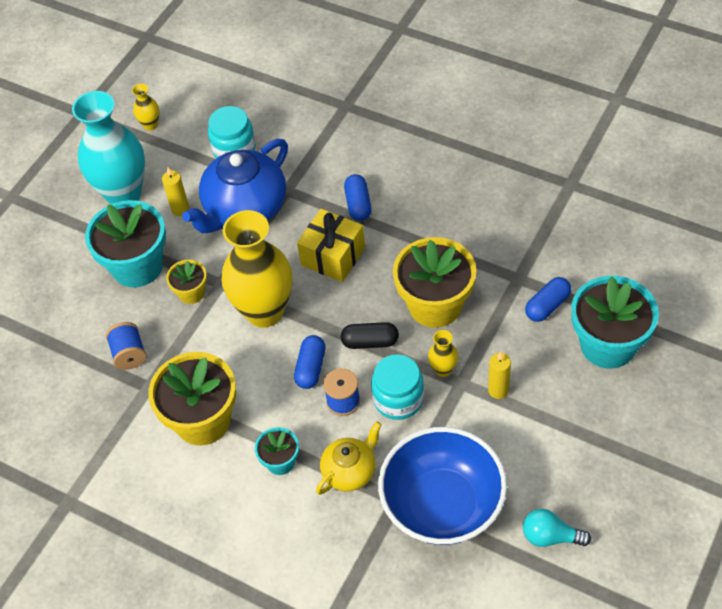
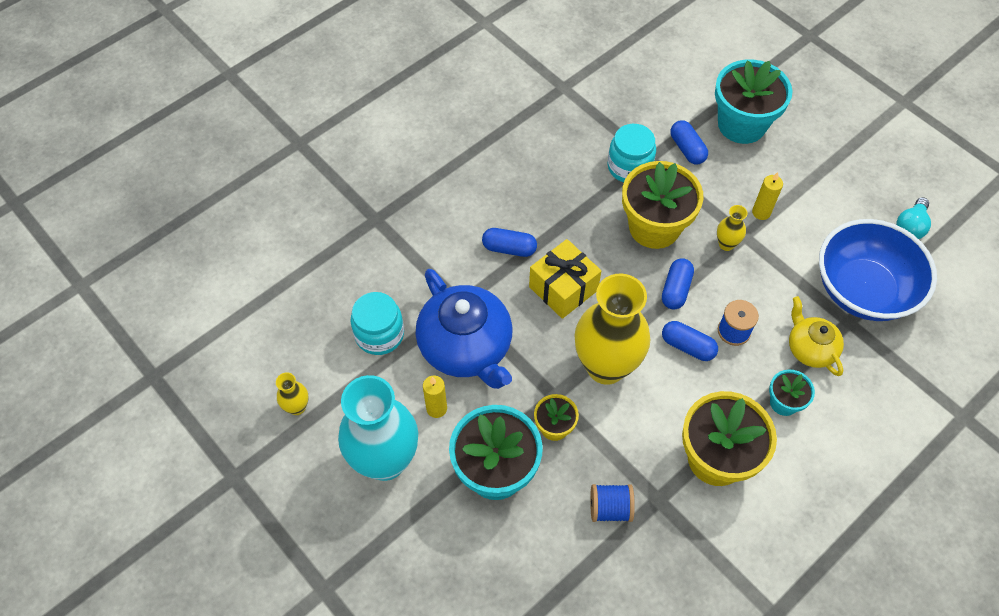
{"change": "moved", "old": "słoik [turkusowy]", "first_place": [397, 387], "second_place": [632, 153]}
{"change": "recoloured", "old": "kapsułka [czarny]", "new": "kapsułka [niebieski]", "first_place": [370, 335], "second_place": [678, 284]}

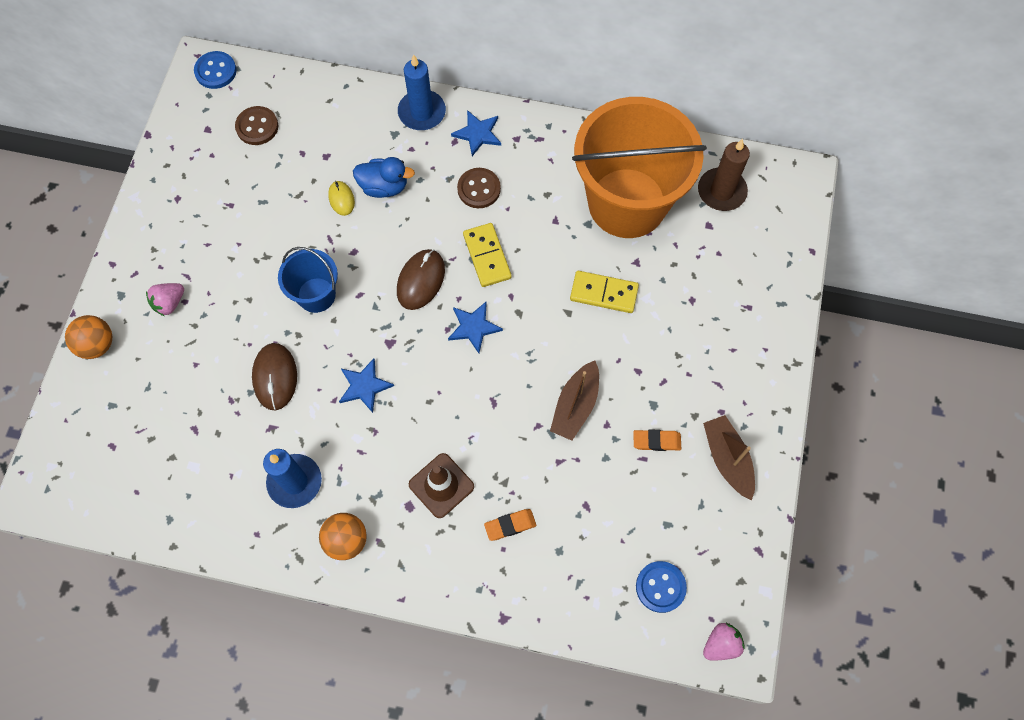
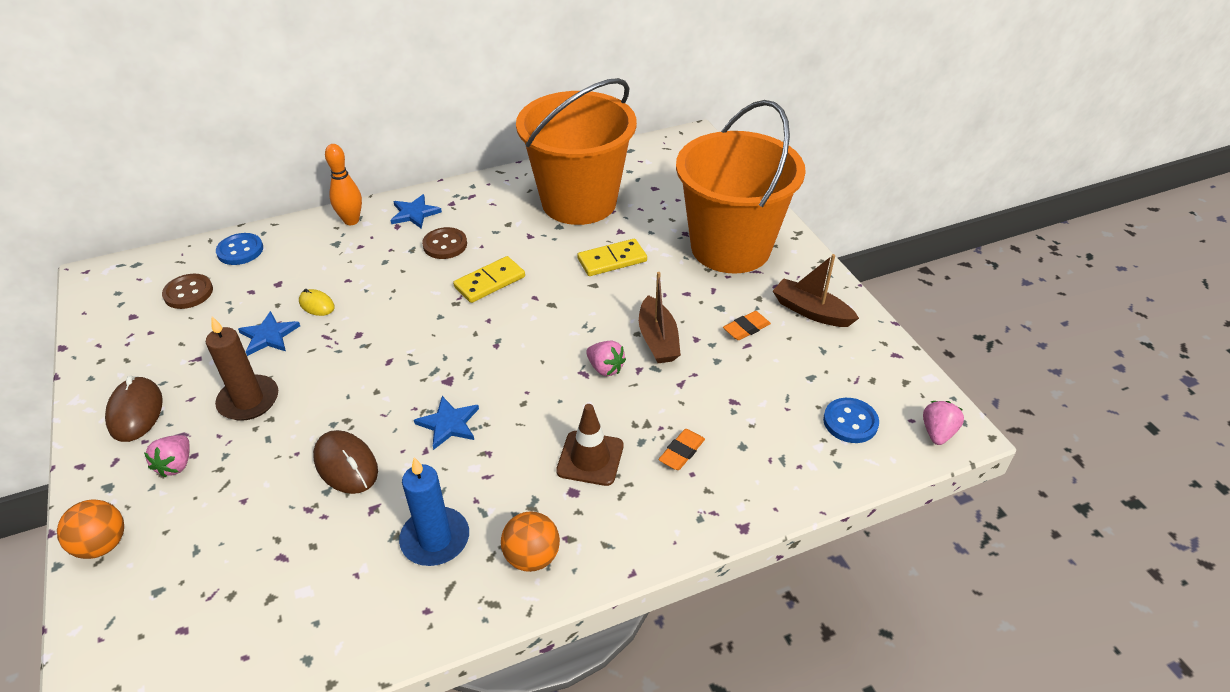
{"change": "moved", "old": "myszka [brązowy]", "first_place": [421, 279], "second_place": [134, 409]}
{"change": "moved", "old": "świeca [brązowy]", "first_place": [724, 175], "second_place": [242, 369]}
{"change": "moved", "old": "guzik [niebieski]", "first_place": [215, 70], "second_place": [239, 249]}
{"change": "moved", "old": "gwiazda [niebieski]", "first_place": [475, 327], "second_place": [269, 333]}
{"change": "replaced", "old": "świeca [niebieski]", "new": "kręgiel [pomarańczowy]", "first_place": [422, 92], "second_place": [343, 184]}
{"change": "turned", "old": "kostka domina [żółty]", "first_place": [487, 255], "second_place": [489, 279], "degrees": -75}
{"change": "added", "new": "truskawka [różowy]", "second_place": [606, 358]}
{"change": "added", "new": "wiadro [pomarańczowy]", "second_place": [741, 187]}
{"change": "removed", "old": "wiadro [niebieski]", "first_place": [308, 280]}
{"change": "removed", "old": "kaczka [niebieski]", "first_place": [384, 177]}

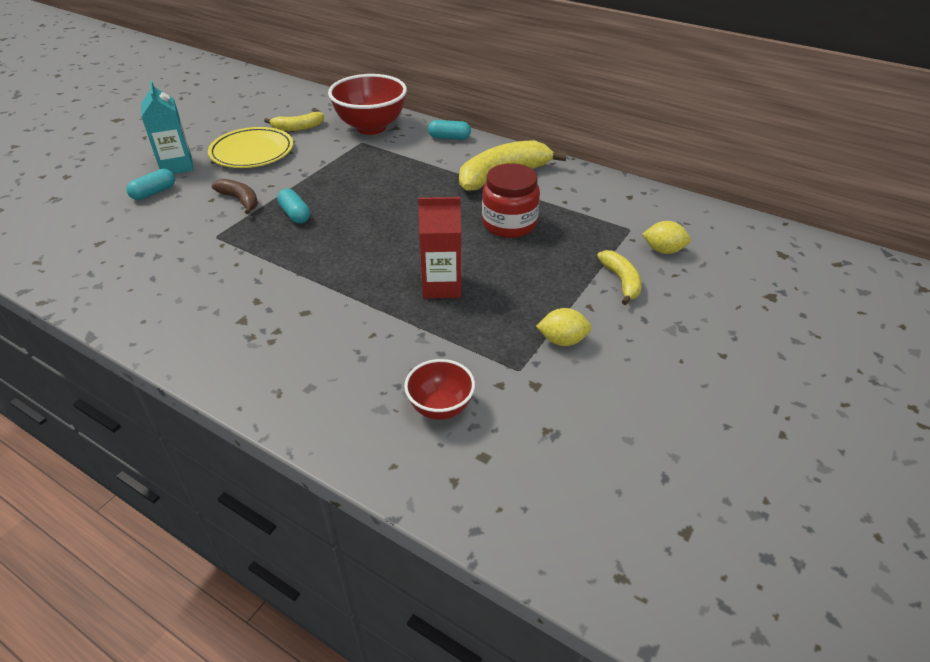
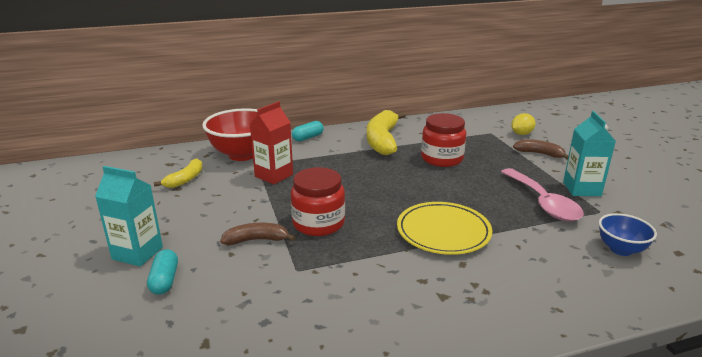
{"change": "moved", "old": "karton mleka [czerwony]", "first_place": [440, 247], "second_place": [271, 142]}
{"change": "replaced", "old": "kapsułka [turkusowy]", "new": "słoik [czerwony]", "first_place": [293, 205], "second_place": [318, 201]}
{"change": "moved", "old": "talerz [żółty]", "first_place": [250, 147], "second_place": [444, 228]}
{"change": "added", "new": "łyżka [różowy]", "second_place": [542, 194]}
{"change": "recoloured", "old": "banan [żółty]", "new": "banan [brązowy]", "first_place": [619, 277], "second_place": [540, 149]}
{"change": "replaced", "old": "cytryna [żółty]", "new": "karton mleka [turkusowy]", "first_place": [564, 327], "second_place": [589, 153]}
{"change": "recoloured", "old": "miska [czerwony]", "new": "miska [niebieski]", "first_place": [439, 389], "second_place": [628, 234]}

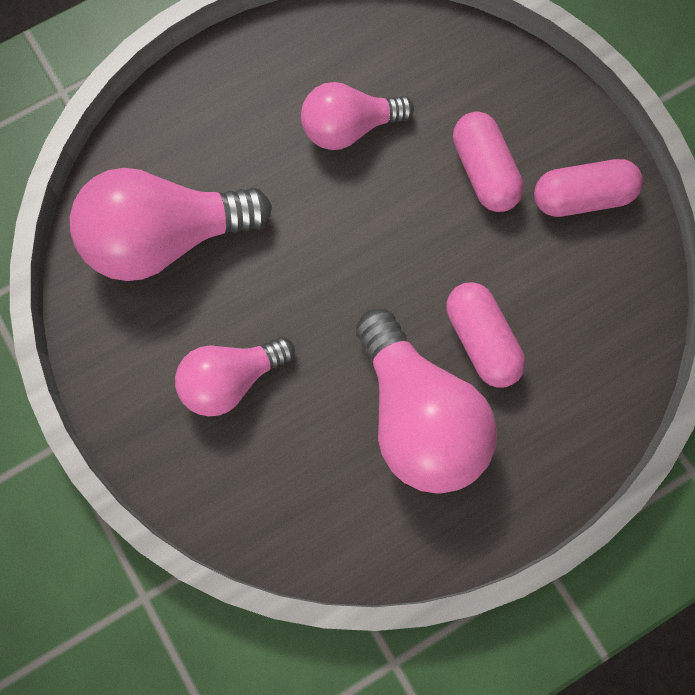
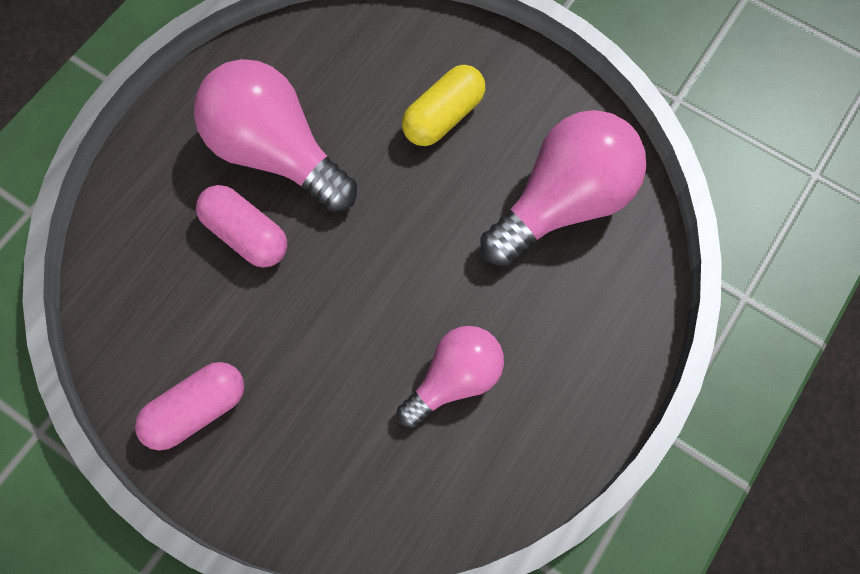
{"change": "replaced", "old": "żarówka [różowy]", "new": "kapsułka [żółty]", "first_place": [235, 376], "second_place": [443, 105]}
{"change": "removed", "old": "kapsułka [różowy]", "first_place": [488, 161]}

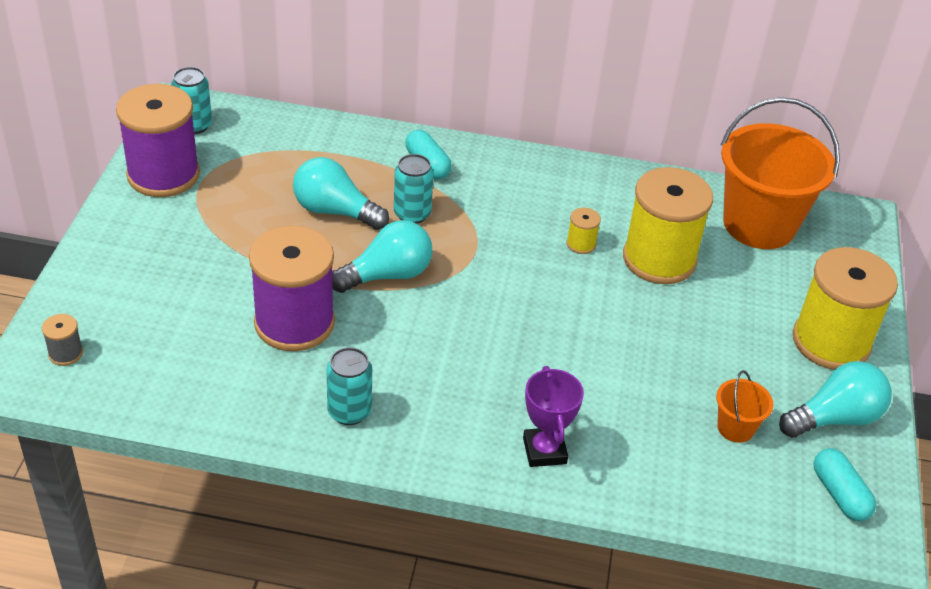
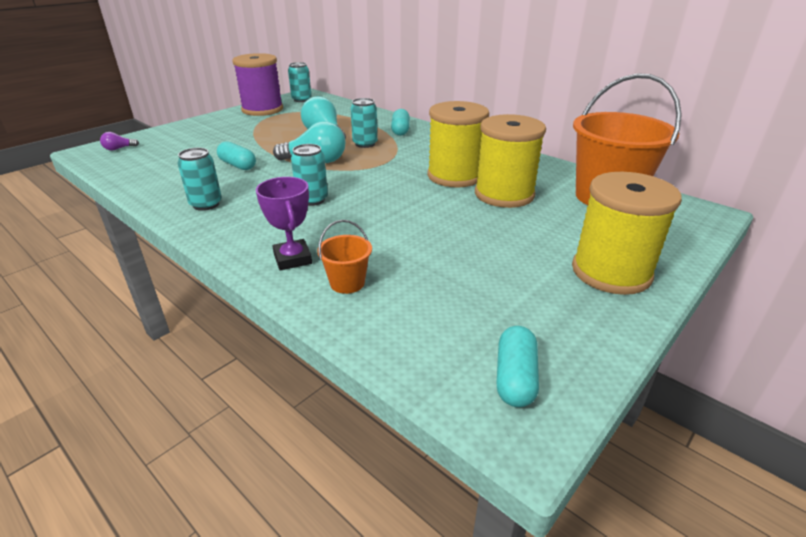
{"change": "replaced", "old": "szpulka [szary]", "new": "żarówka [fioletowy]", "first_place": [62, 340], "second_place": [119, 141]}
{"change": "replaced", "old": "szpulka [fioletowy]", "new": "kapsułka [turkusowy]", "first_place": [292, 288], "second_place": [236, 155]}
{"change": "turned", "old": "puchar [fioletowy]", "first_place": [553, 416], "second_place": [284, 223], "degrees": -45}
{"change": "added", "new": "puszka [turkusowy]", "second_place": [309, 175]}
{"change": "moved", "old": "wiadro [pomarańczowy]", "first_place": [745, 406], "second_place": [344, 257]}
{"change": "resized", "old": "szpulka [żółty]", "first_place": [583, 231], "second_place": [458, 144], "factor": 2.46}
{"change": "removed", "old": "żarówka [turkusowy]", "first_place": [835, 399]}

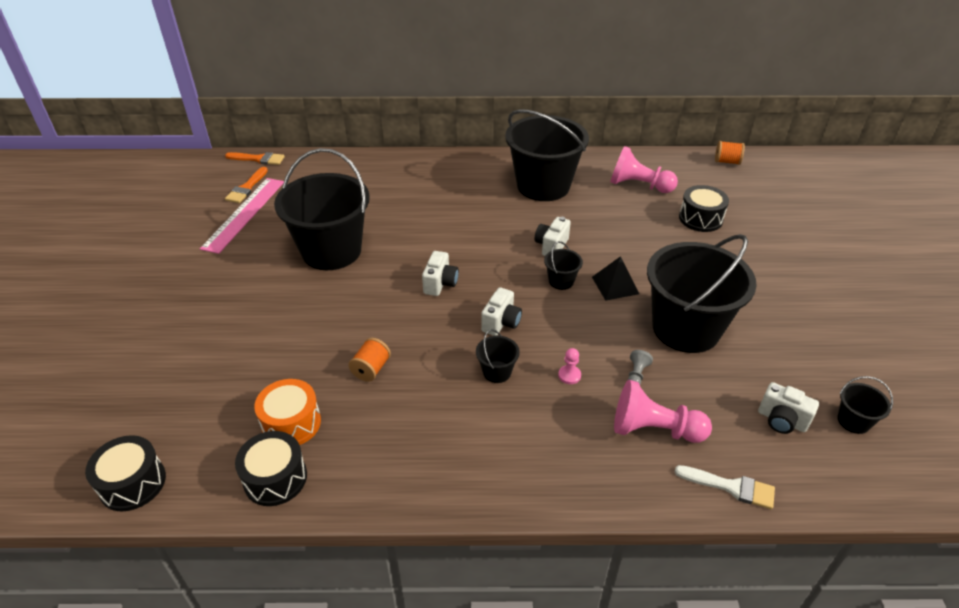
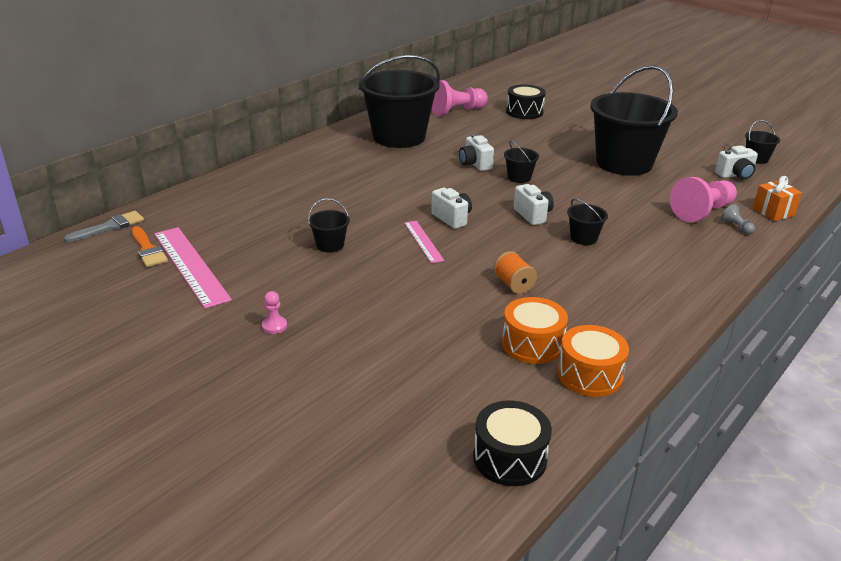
{"change": "recoloured", "old": "pędzel [pomarańczowy]", "new": "pędzel [szary]", "first_place": [255, 158], "second_place": [104, 226]}
{"change": "moved", "old": "pionek [różowy]", "first_place": [569, 366], "second_place": [274, 312]}
{"change": "resized", "old": "wiadro [czarny]", "first_place": [322, 209], "second_place": [329, 225], "factor": 0.4}
{"change": "added", "new": "linijka [różowy]", "second_place": [424, 242]}
{"change": "recoloured", "old": "bęben [czarny]", "new": "bęben [pomarańczowy]", "first_place": [271, 468], "second_place": [593, 361]}
{"change": "moved", "old": "pionek [szary]", "first_place": [640, 367], "second_place": [738, 219]}
{"change": "replaced", "old": "pędzel [biały]", "new": "prezent [pomarańczowy]", "first_place": [725, 487], "second_place": [777, 198]}
{"change": "removed", "old": "piramida [czarny]", "first_place": [615, 278]}
{"change": "removed", "old": "szpulka [pomarańczowy]", "first_place": [730, 153]}

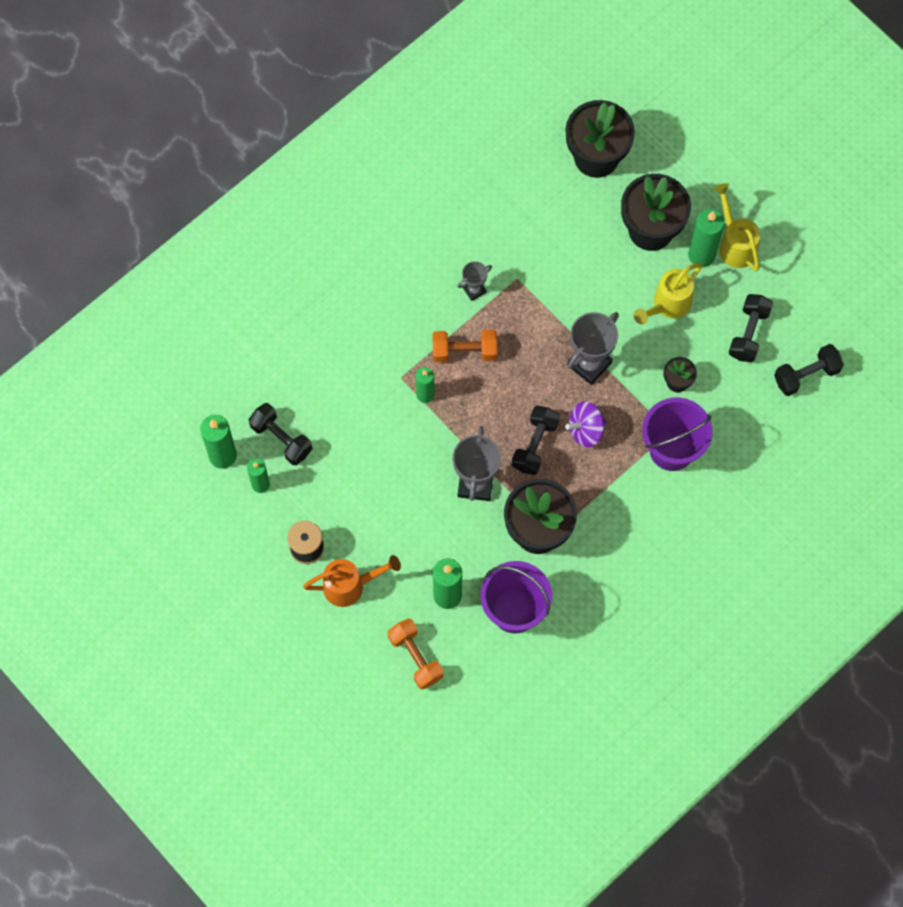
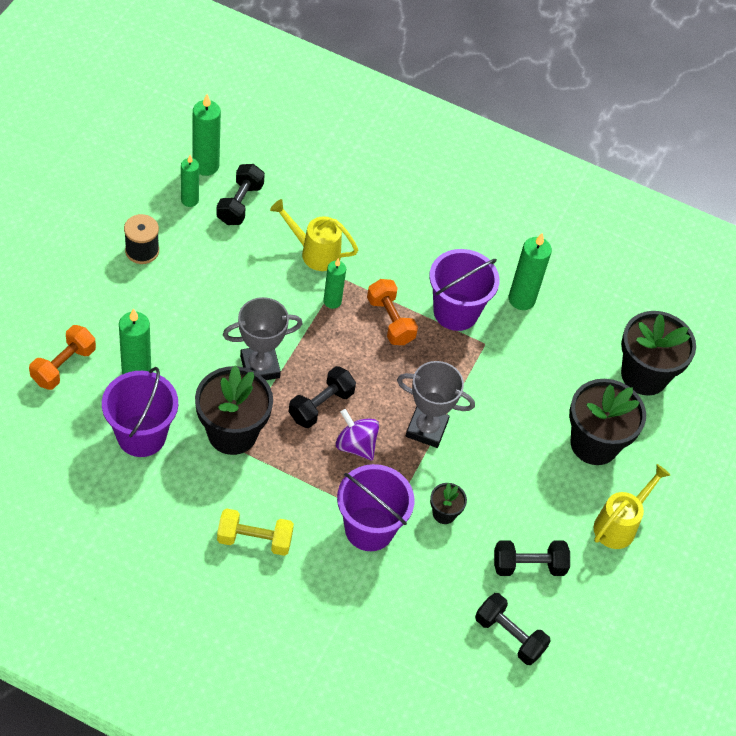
{"change": "added", "new": "hantel [żółty]", "second_place": [255, 532]}
{"change": "moved", "old": "konewka [żółty]", "first_place": [668, 293], "second_place": [314, 235]}
{"change": "turned", "old": "hantel [czarny]", "first_place": [536, 440], "second_place": [322, 397], "degrees": -45}
{"change": "replaced", "old": "puchar [szary]", "new": "wiadro [fioletowy]", "first_place": [474, 281], "second_place": [464, 290]}
{"change": "moved", "old": "świeca [zielony]", "first_place": [706, 238], "second_place": [530, 271]}
{"change": "removed", "old": "konewka [pomarańczowy]", "first_place": [352, 581]}

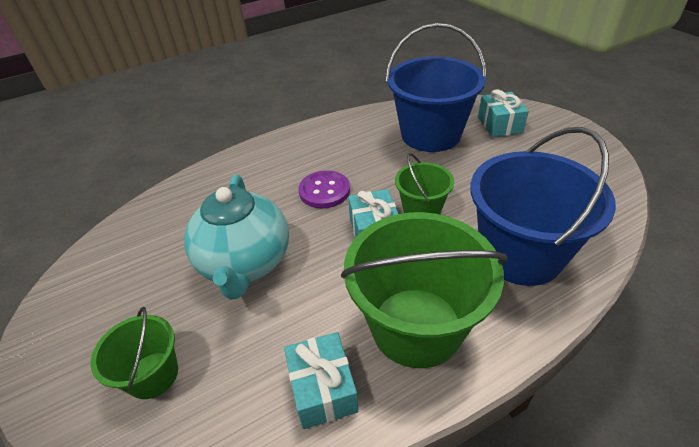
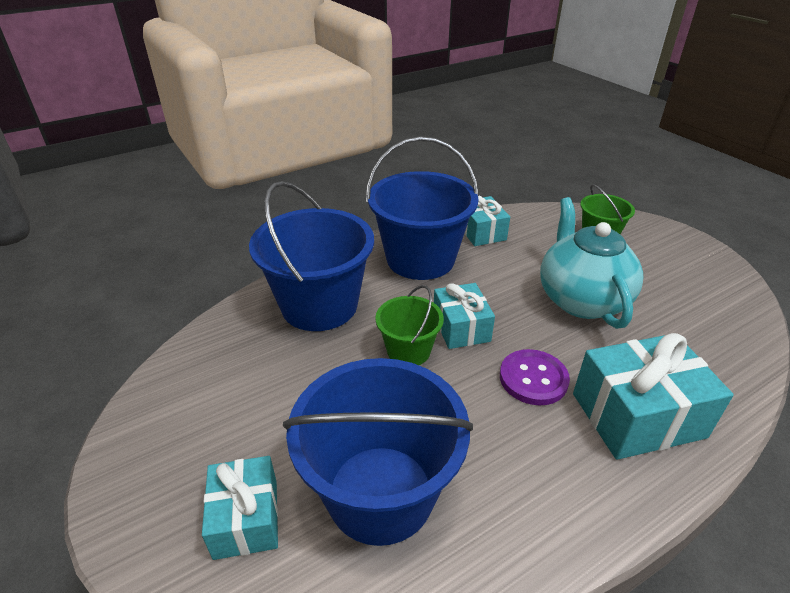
{"change": "recoloured", "old": "wiadro [zielony]", "new": "wiadro [niebieski]", "first_place": [424, 290], "second_place": [422, 208]}
{"change": "added", "new": "prezent [turkusowy]", "second_place": [653, 396]}

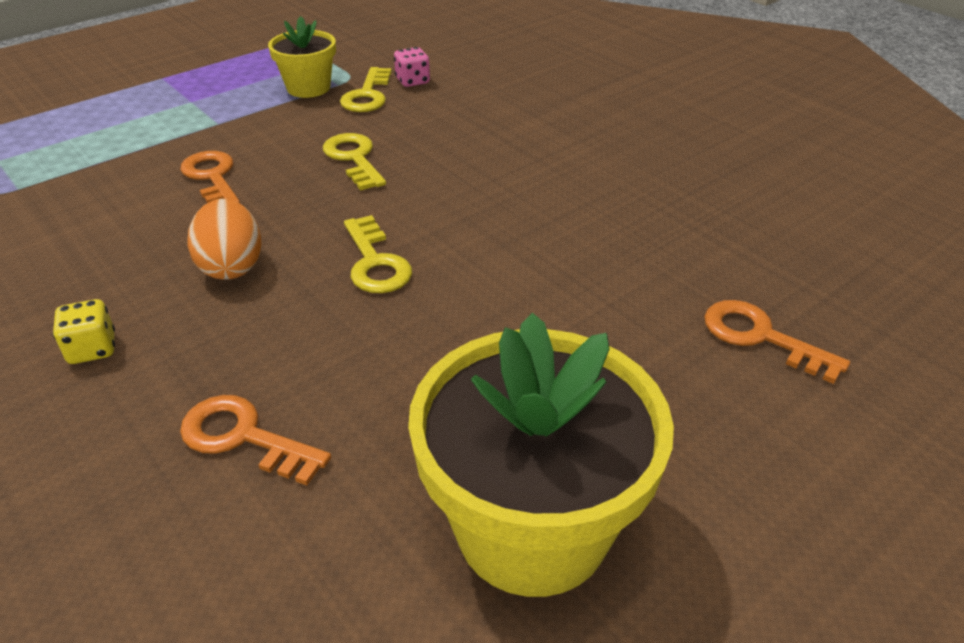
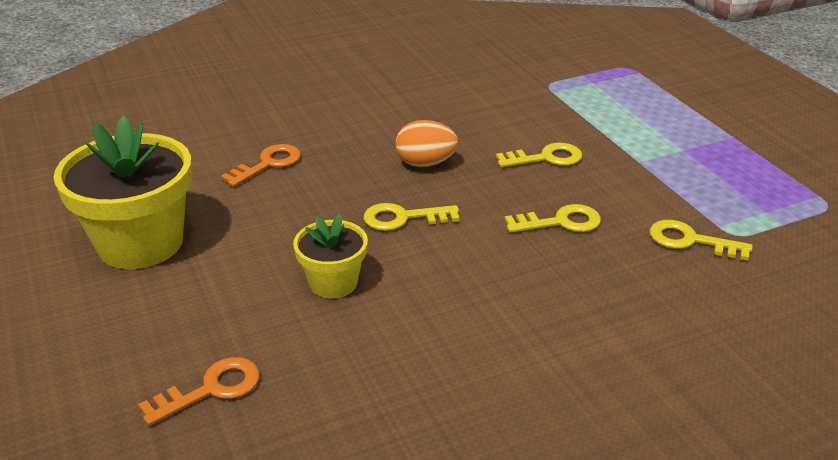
{"change": "moved", "old": "doniczka [żółty]", "first_place": [302, 57], "second_place": [330, 256]}
{"change": "recoloured", "old": "klucz [pomarańczowy]", "new": "klucz [żółty]", "first_place": [210, 177], "second_place": [539, 155]}
{"change": "removed", "old": "kostka do gry [żółty]", "first_place": [84, 331]}
{"change": "removed", "old": "kostka do gry [różowy]", "first_place": [412, 67]}

